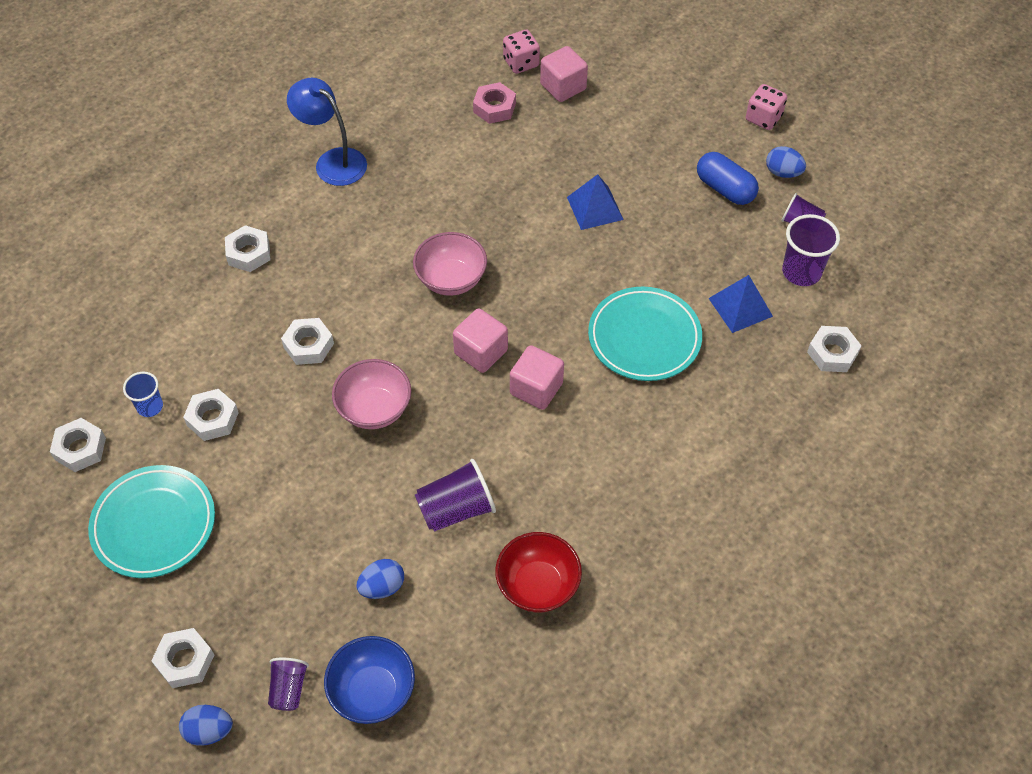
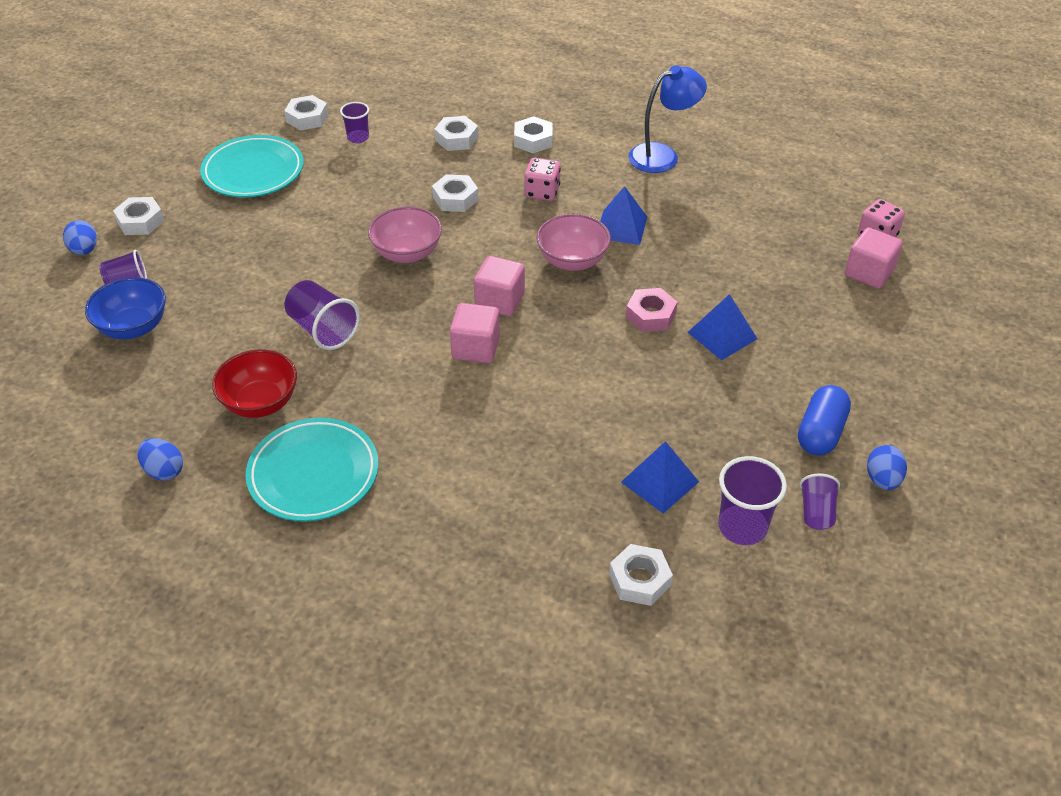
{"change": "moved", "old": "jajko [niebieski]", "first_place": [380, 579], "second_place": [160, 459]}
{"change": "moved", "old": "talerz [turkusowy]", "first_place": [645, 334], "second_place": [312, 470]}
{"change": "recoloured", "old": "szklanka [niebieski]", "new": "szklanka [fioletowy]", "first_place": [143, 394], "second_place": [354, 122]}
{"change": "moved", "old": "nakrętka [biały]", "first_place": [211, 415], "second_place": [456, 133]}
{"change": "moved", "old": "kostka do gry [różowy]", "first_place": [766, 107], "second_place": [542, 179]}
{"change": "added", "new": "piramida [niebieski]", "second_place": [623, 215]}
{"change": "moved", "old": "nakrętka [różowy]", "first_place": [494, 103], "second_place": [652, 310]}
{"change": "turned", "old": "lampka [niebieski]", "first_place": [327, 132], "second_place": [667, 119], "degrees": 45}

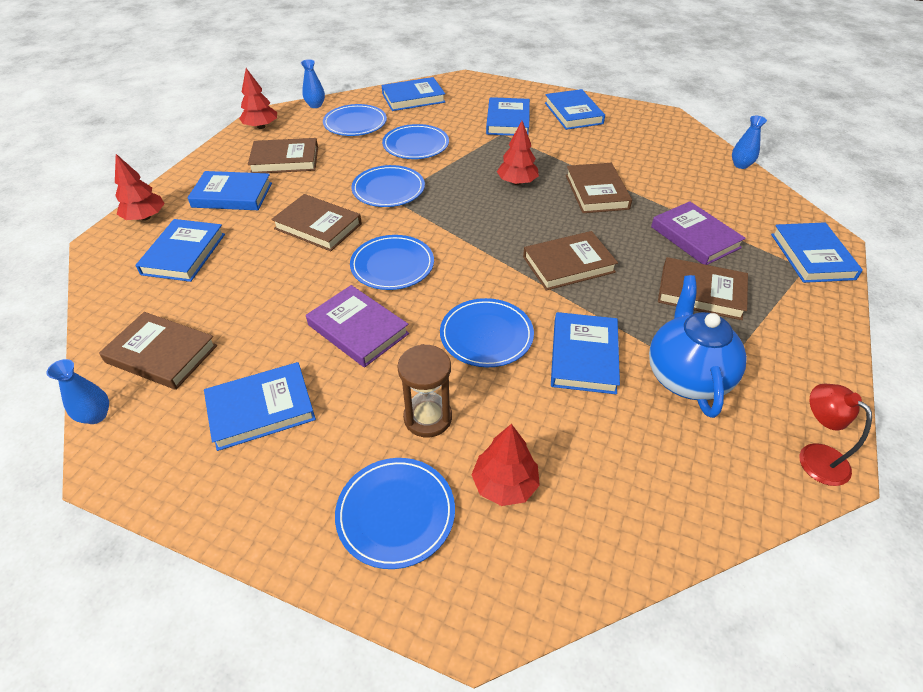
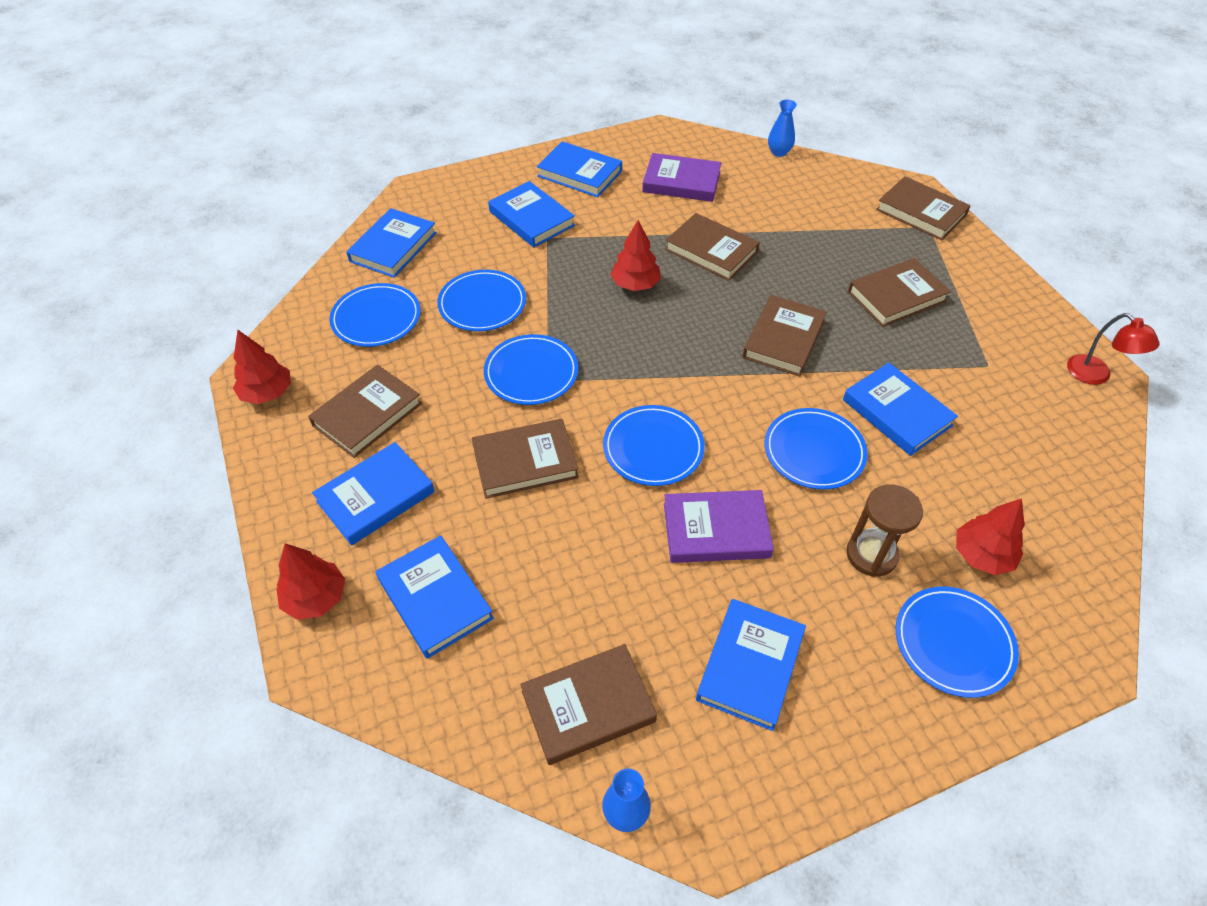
{"change": "moved", "old": "książka [fioletowy]", "first_place": [698, 233], "second_place": [681, 177]}
{"change": "recoloured", "old": "książka [niebieski]", "new": "książka [brązowy]", "first_place": [817, 252], "second_place": [923, 208]}
{"change": "turned", "old": "lampka [czerwony]", "first_place": [836, 434], "second_place": [1113, 349], "degrees": -135}
{"change": "removed", "old": "wazon [niebieski]", "first_place": [313, 83]}
{"change": "removed", "old": "imbryk [niebieski]", "first_place": [698, 346]}

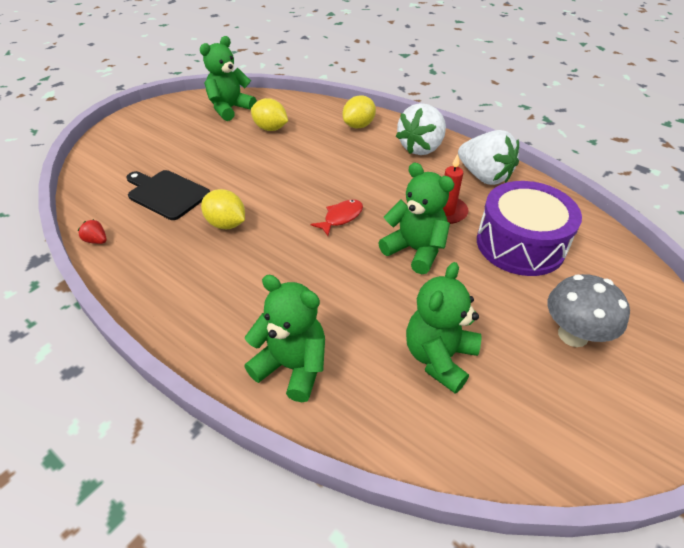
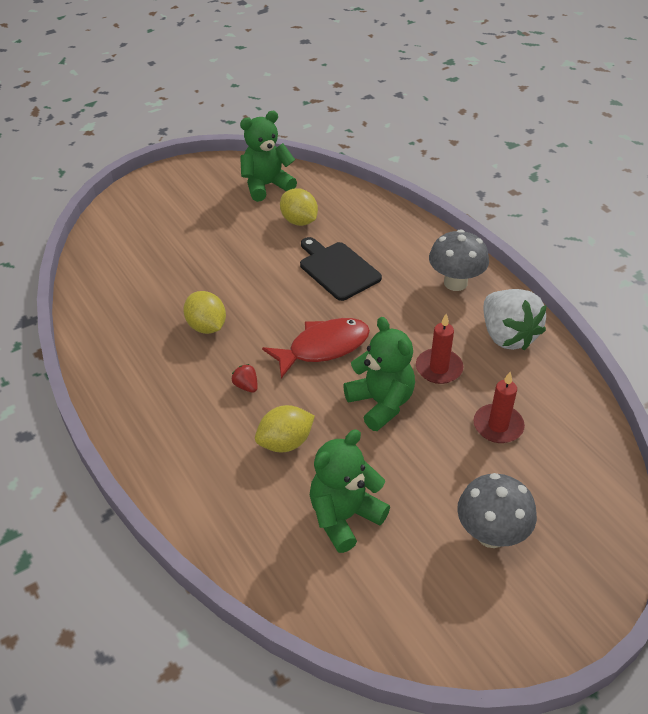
{"change": "moved", "old": "truskawka [czerwony]", "first_place": [92, 231], "second_place": [244, 378]}
{"change": "moved", "old": "cytryna [żółty]", "first_place": [359, 111], "second_place": [285, 428]}
{"change": "resized", "old": "ryba [czerwony]", "first_place": [337, 218], "second_place": [316, 348], "factor": 1.67}
{"change": "moved", "old": "deska do krojenia [czarny]", "first_place": [168, 195], "second_place": [341, 269]}
{"change": "replaced", "old": "truskawka [biały]", "new": "grzyb [szary]", "first_place": [421, 129], "second_place": [459, 260]}
{"change": "replaced", "old": "bęben [fioletowy]", "new": "świeca [czerwony]", "first_place": [529, 228], "second_place": [499, 407]}
{"change": "removed", "old": "miś [zielony]", "first_place": [284, 338]}

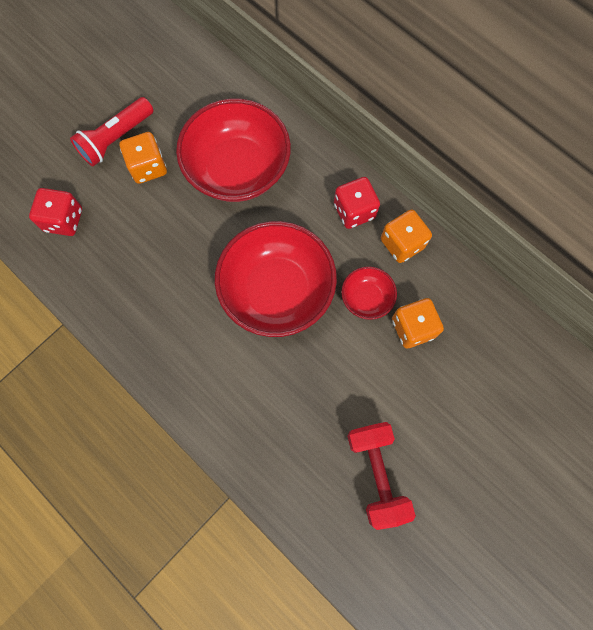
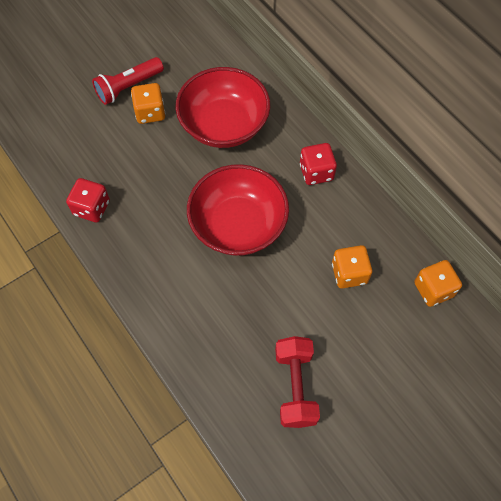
{"change": "moved", "old": "kostka do gry [czerwony]", "first_place": [55, 212], "second_place": [88, 200]}
{"change": "moved", "old": "kostka do gry [pomarańczowy]", "first_place": [406, 236], "second_place": [438, 283]}
{"change": "removed", "old": "miska [czerwony]", "first_place": [369, 293]}

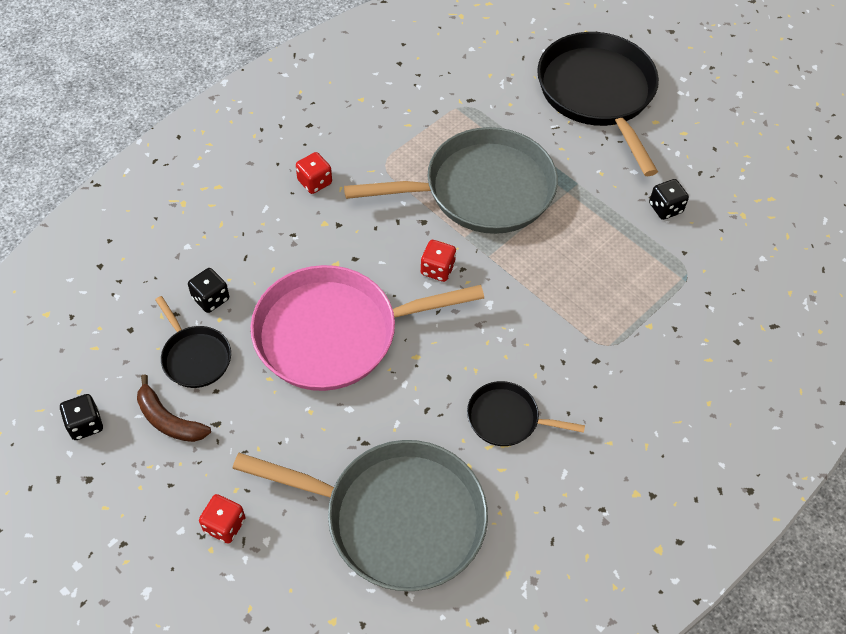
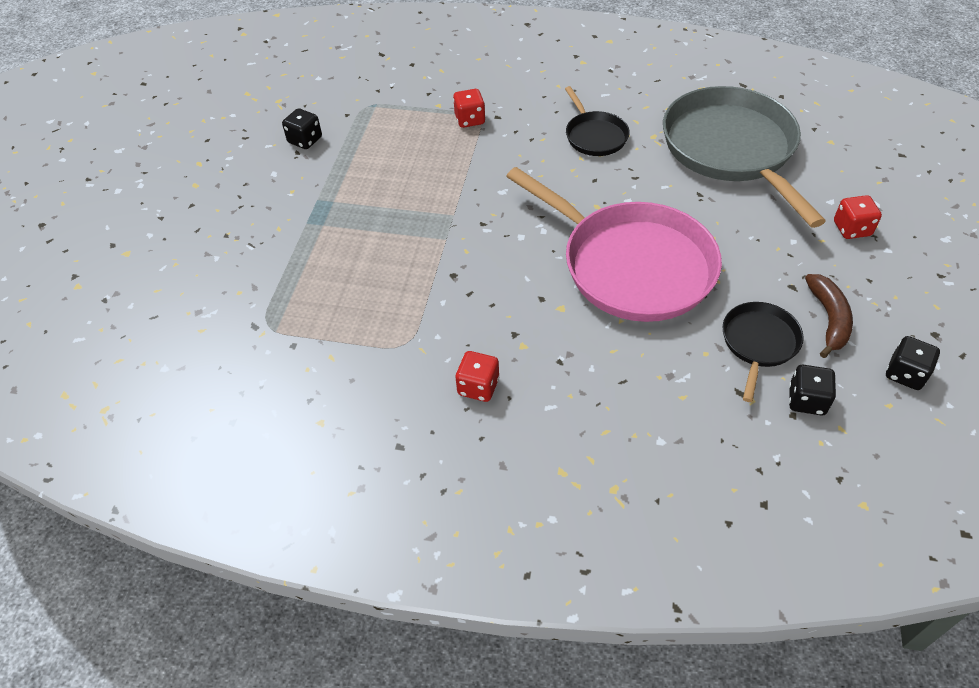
{"change": "moved", "old": "kostka do gry [czerwony]", "first_place": [438, 261], "second_place": [469, 108]}
{"change": "moved", "old": "kostka do gry [czarny]", "first_place": [208, 290], "second_place": [812, 390]}
{"change": "removed", "old": "patelnia [szary]", "first_place": [451, 180]}
{"change": "removed", "old": "patelnia [czarny]", "first_place": [598, 104]}

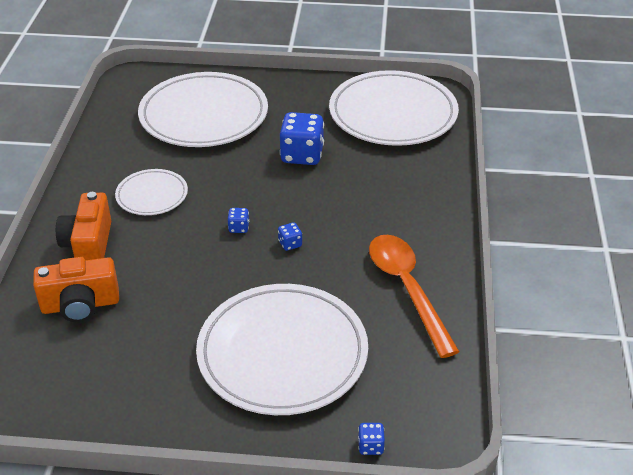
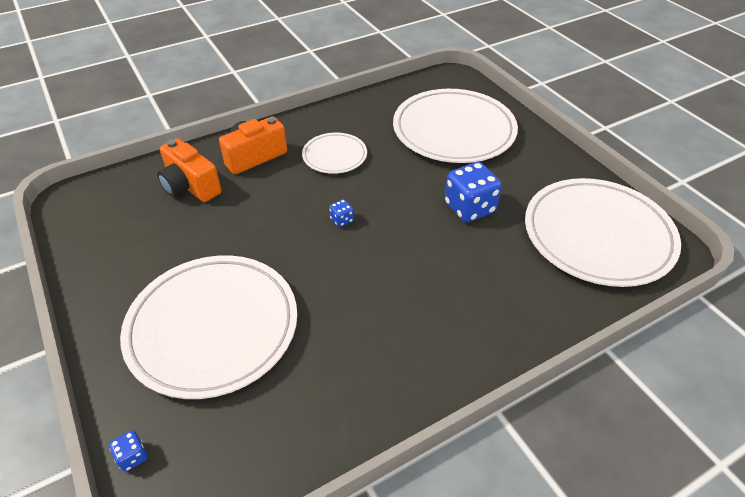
{"change": "removed", "old": "kostka do gry [niebieski]", "first_place": [290, 236]}
{"change": "removed", "old": "łyżka [pomarańczowy]", "first_place": [414, 296]}

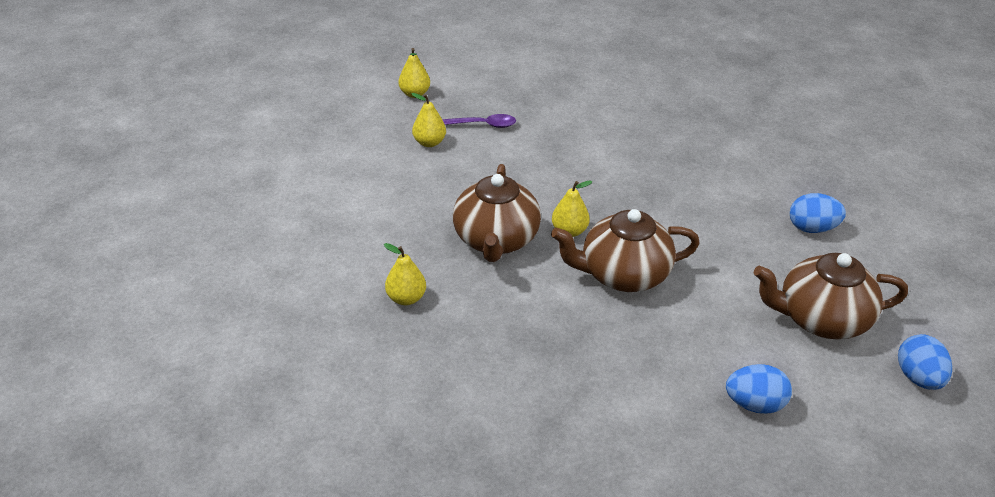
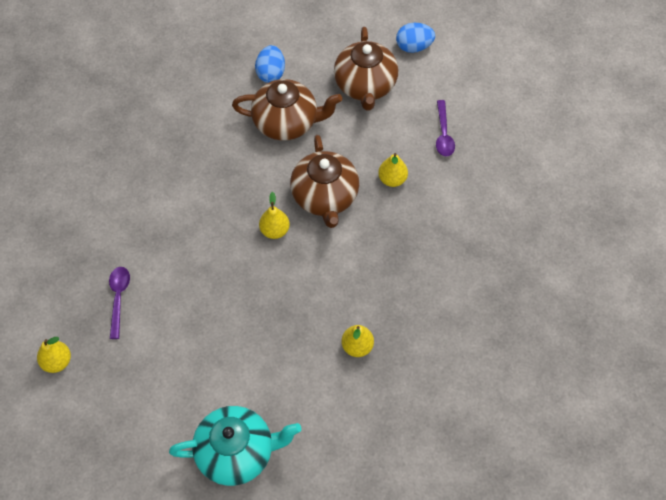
{"change": "added", "new": "imbryk [turkusowy]", "second_place": [235, 446]}
{"change": "moved", "old": "imbryk [brązowy]", "first_place": [497, 213], "second_place": [287, 110]}
{"change": "moved", "old": "gruszka [żółty]", "first_place": [428, 120], "second_place": [393, 170]}
{"change": "replaced", "old": "jajko [niebieski]", "new": "łyżka [fioletowy]", "first_place": [759, 389], "second_place": [445, 128]}

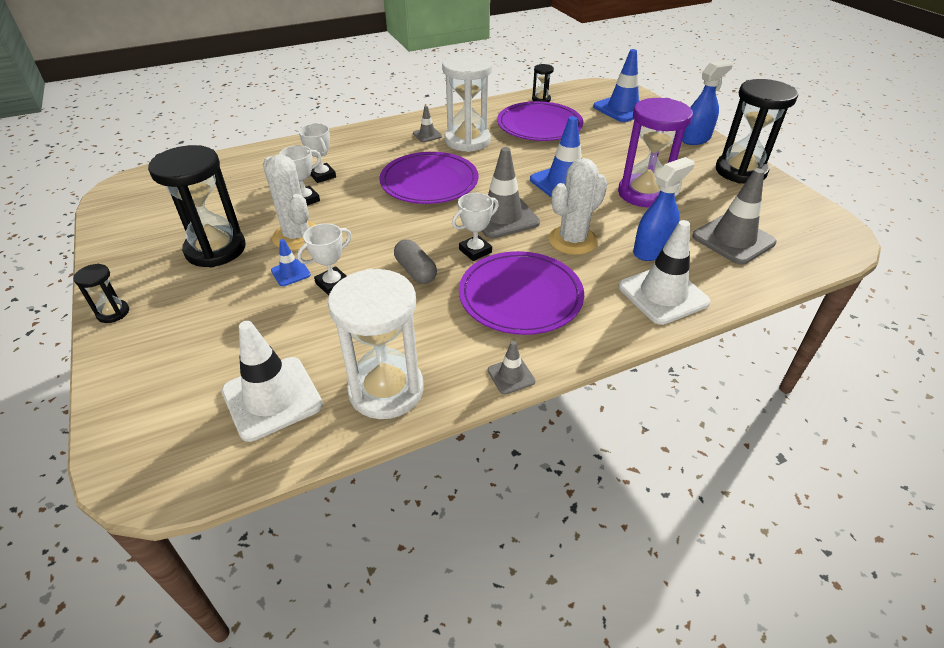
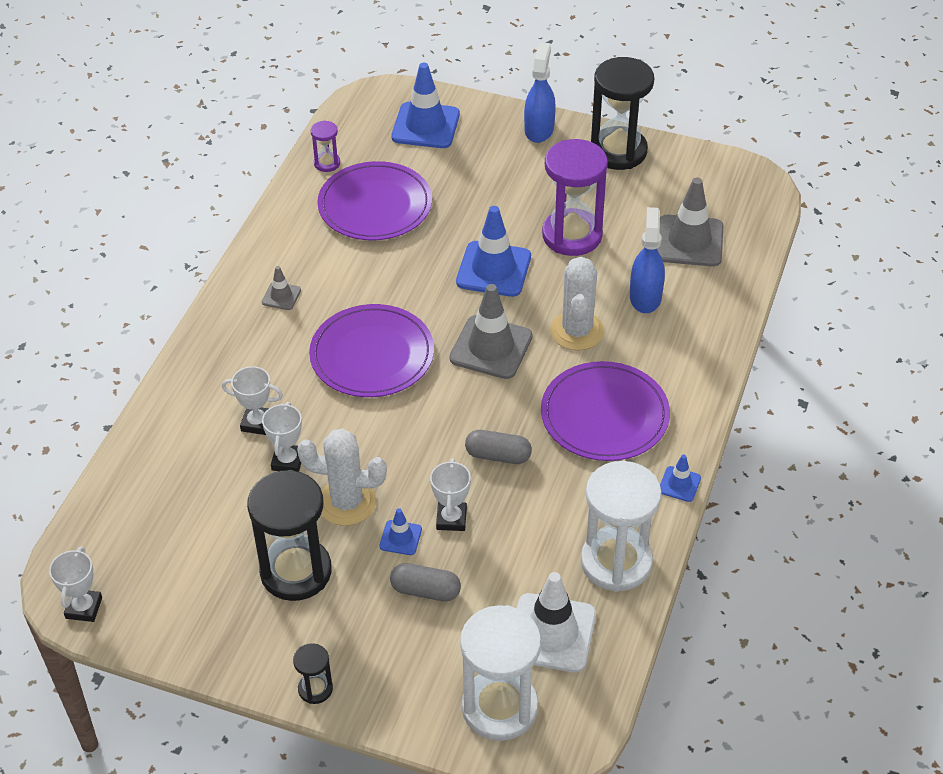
{"change": "moved", "old": "puchar [biały]", "first_place": [475, 227], "second_place": [75, 584]}
{"change": "recoloured", "old": "klepsydra [czarny]", "new": "klepsydra [fioletowy]", "first_place": [543, 83], "second_place": [325, 146]}
{"change": "added", "new": "kapsułka [szary]", "second_place": [425, 582]}
{"change": "moved", "old": "klepsydra [biały]", "first_place": [467, 102], "second_place": [500, 673]}
{"change": "recoloured", "old": "pachołek [szary]", "new": "pachołek [niebieski]", "first_place": [511, 367], "second_place": [680, 478]}
{"change": "removed", "old": "pachołek [biały]", "first_place": [664, 272]}

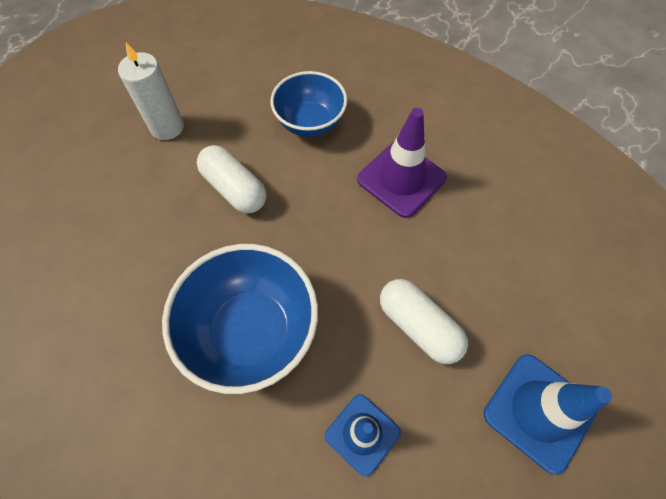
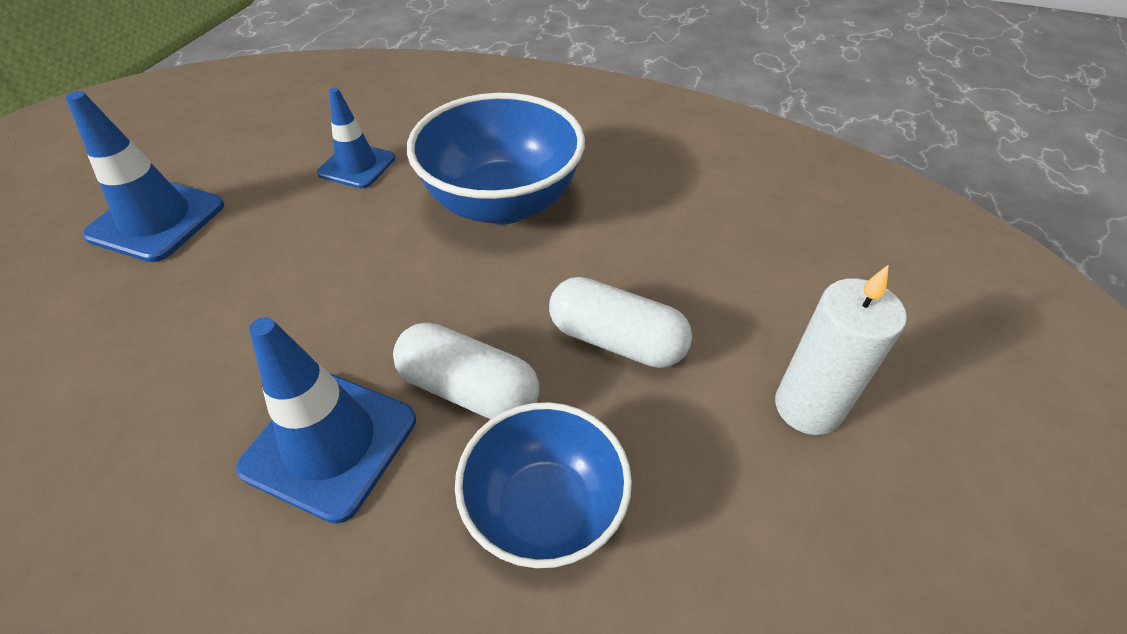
{"change": "recoloured", "old": "pachołek [fioletowy]", "new": "pachołek [niebieski]", "first_place": [402, 163], "second_place": [326, 420]}
{"change": "moved", "old": "kapsułka [biały]", "first_place": [424, 321], "second_place": [466, 371]}

